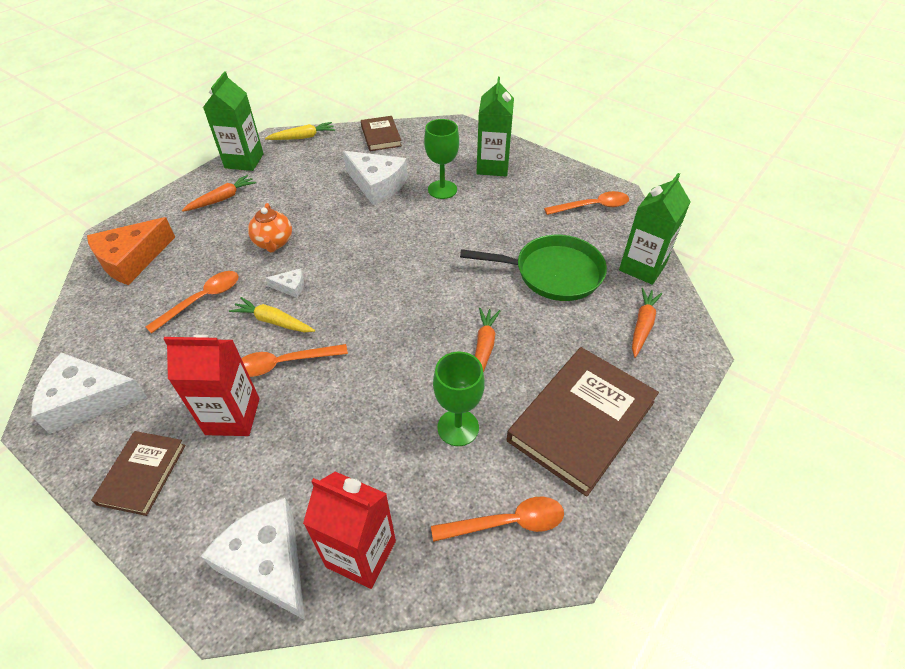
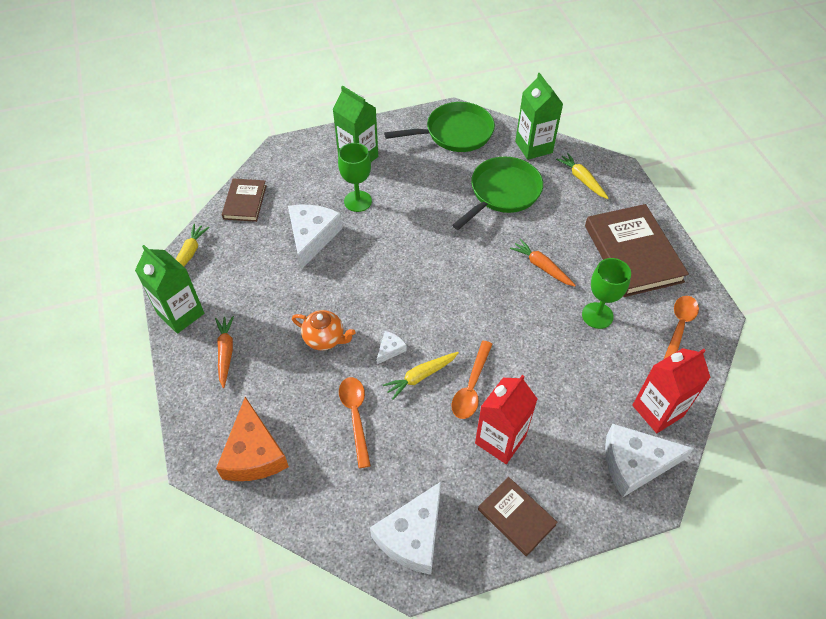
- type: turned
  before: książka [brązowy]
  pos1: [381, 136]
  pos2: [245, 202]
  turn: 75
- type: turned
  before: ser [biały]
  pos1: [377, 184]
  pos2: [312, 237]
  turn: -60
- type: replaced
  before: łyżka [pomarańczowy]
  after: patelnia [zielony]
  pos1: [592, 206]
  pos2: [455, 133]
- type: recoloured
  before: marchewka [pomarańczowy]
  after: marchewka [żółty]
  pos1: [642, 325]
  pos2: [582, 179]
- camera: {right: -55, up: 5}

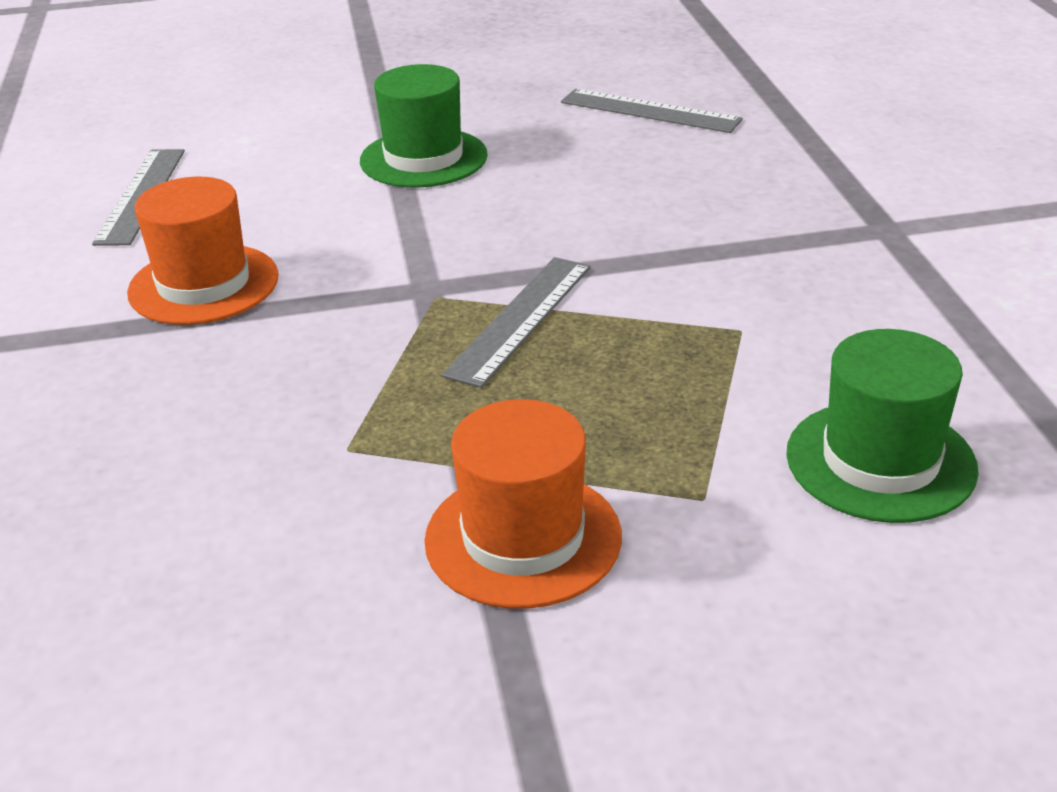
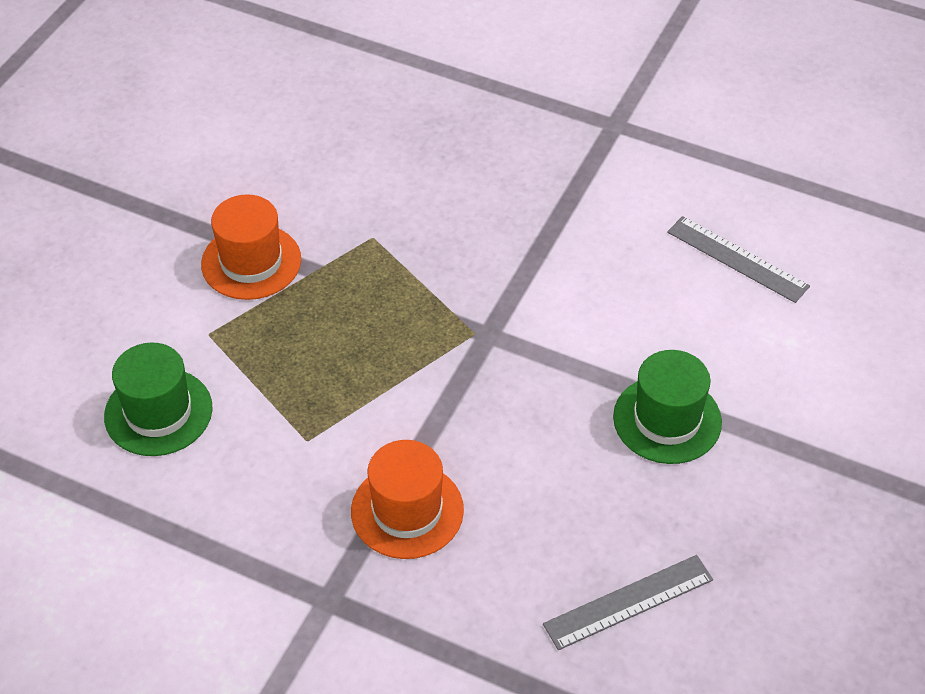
- type: moved
  before: kapelusz [pomarańczowy]
  pos1: [203, 284]
  pos2: [407, 510]
- type: removed
  before: linijka [szary]
  pos1: [520, 319]
- camera: {right: 125, up: 15}

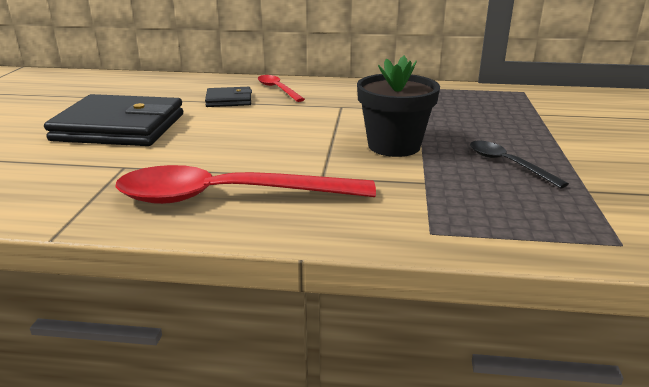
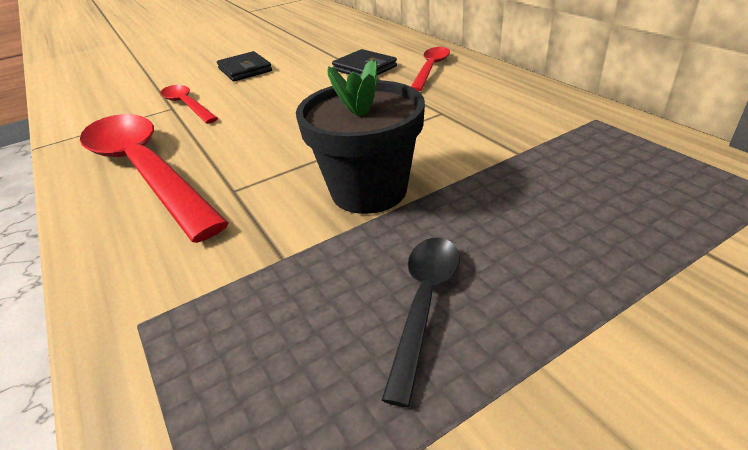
- type: added
  after: łyżka [czerwony]
  pos2: [187, 105]
- type: resized
  before: portfel [czarny]
  pos1: [120, 127]
  pos2: [245, 70]
  scale: 0.48
- camera: {right: 55, up: 10}

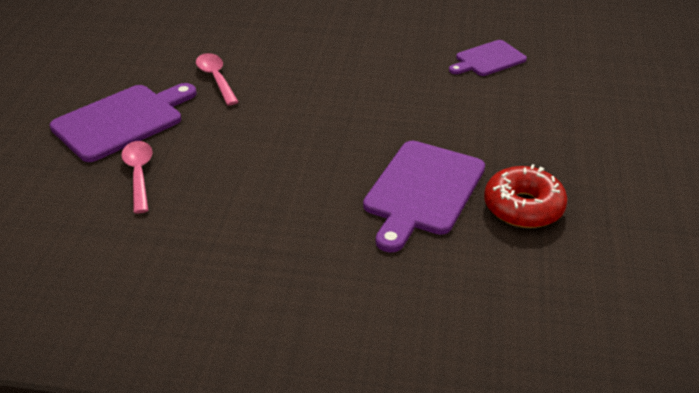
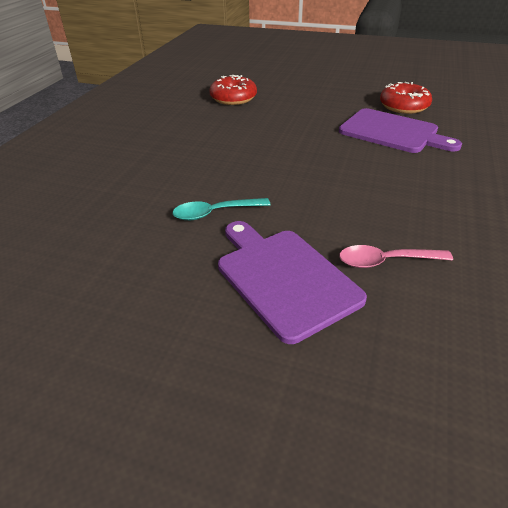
- type: recoloured
  before: łyżka [różowy]
  after: łyżka [turkusowy]
  pos1: [216, 79]
  pos2: [215, 213]
- type: replaced
  before: deska do krojenia [fioletowy]
  after: donut [czerwony]
  pos1: [488, 59]
  pos2: [233, 98]
- camera: {right: -80, up: 0}

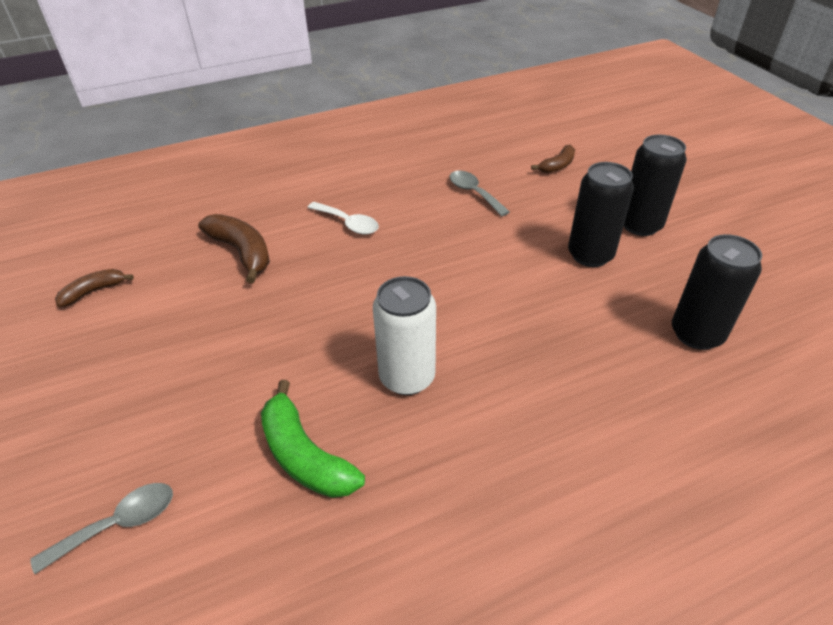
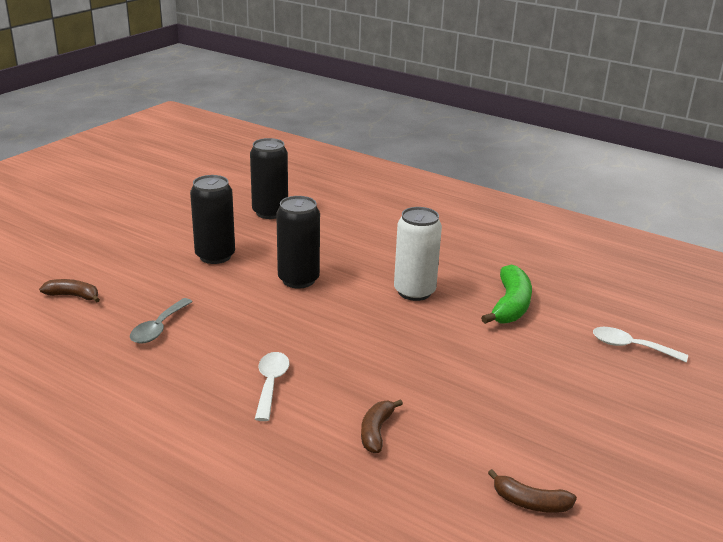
- type: moved
  before: puszka [czarny]
  pos1: [640, 225]
  pos2: [298, 280]
- type: resized
  before: banan [brązowy]
  pos1: [242, 252]
  pos2: [376, 431]
  scale: 0.61
- type: recoloured
  before: łyżka [szary]
  after: łyżka [biały]
  pos1: [119, 524]
  pos2: [630, 347]
- camera: {right: -125, up: -15}

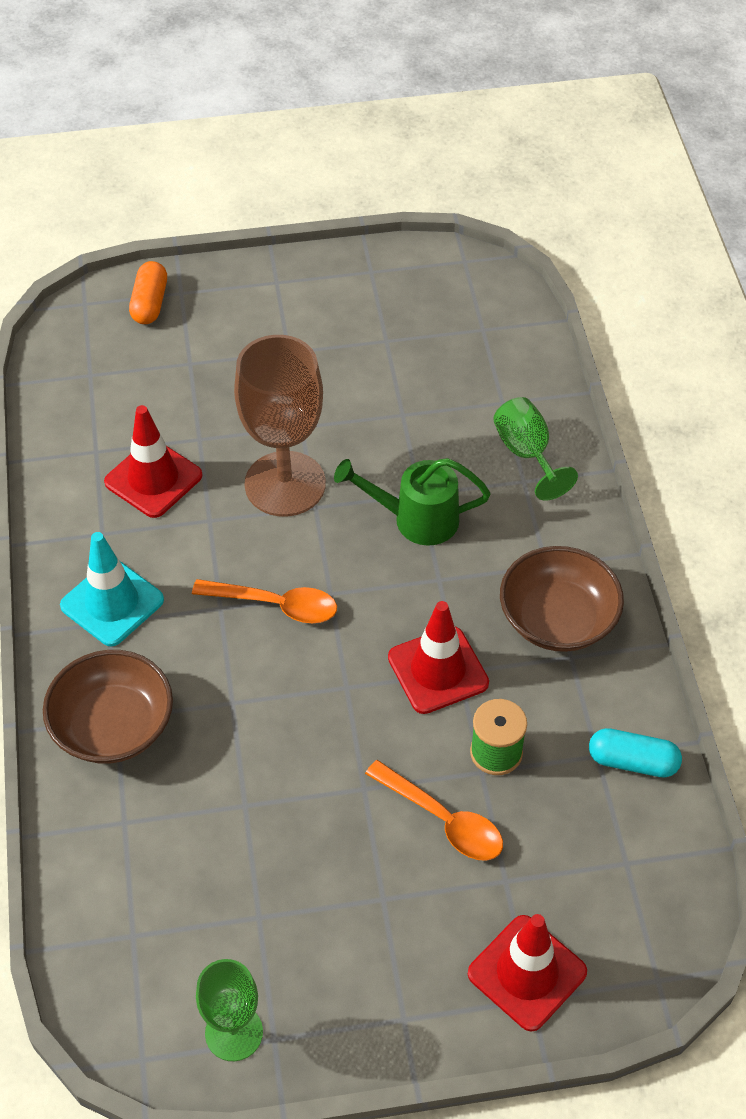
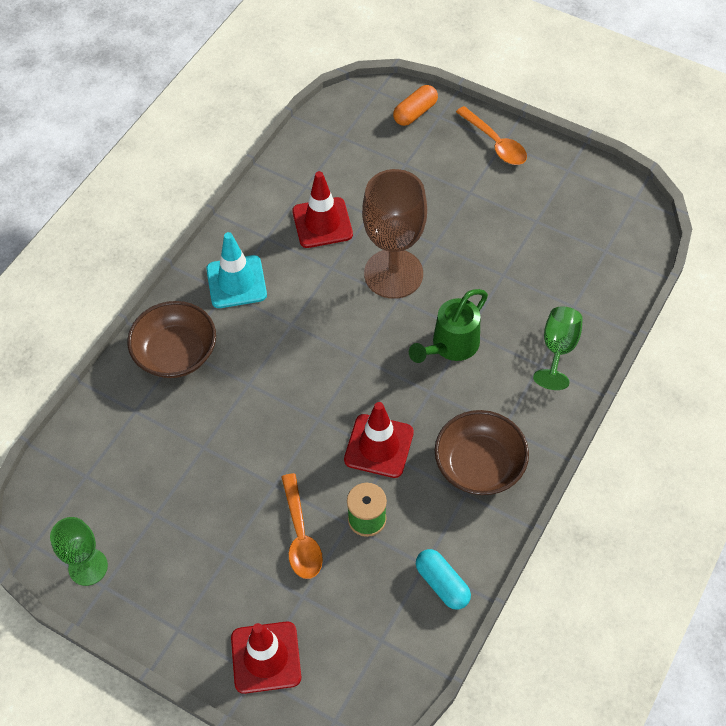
- type: turned
  before: konewka [zielony]
  pos1: [416, 519]
  pos2: [451, 346]
  turn: -90
- type: moved
  before: łyżka [pomarańczowy]
  pos1: [275, 605]
  pos2: [495, 143]
- camera: {right: 40, up: 5}

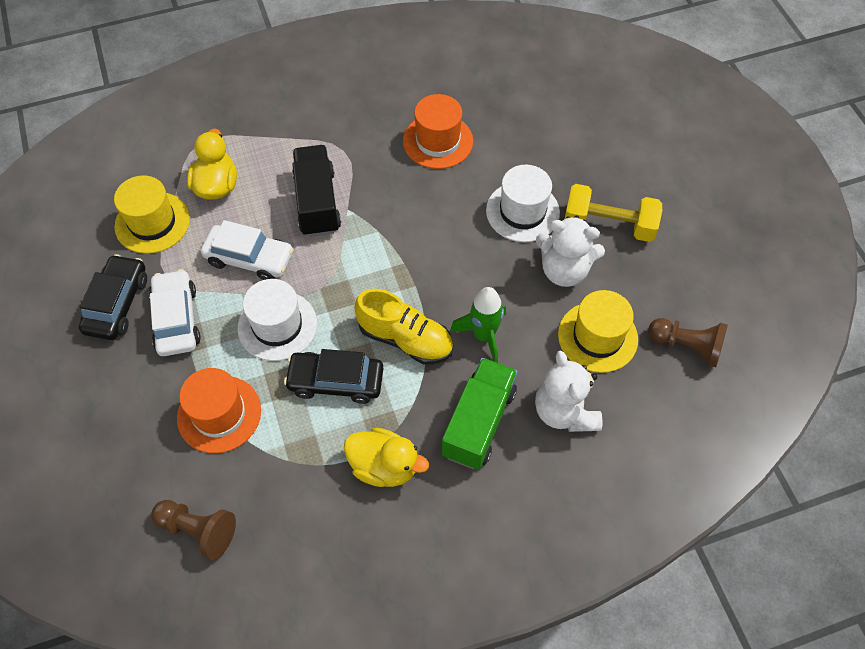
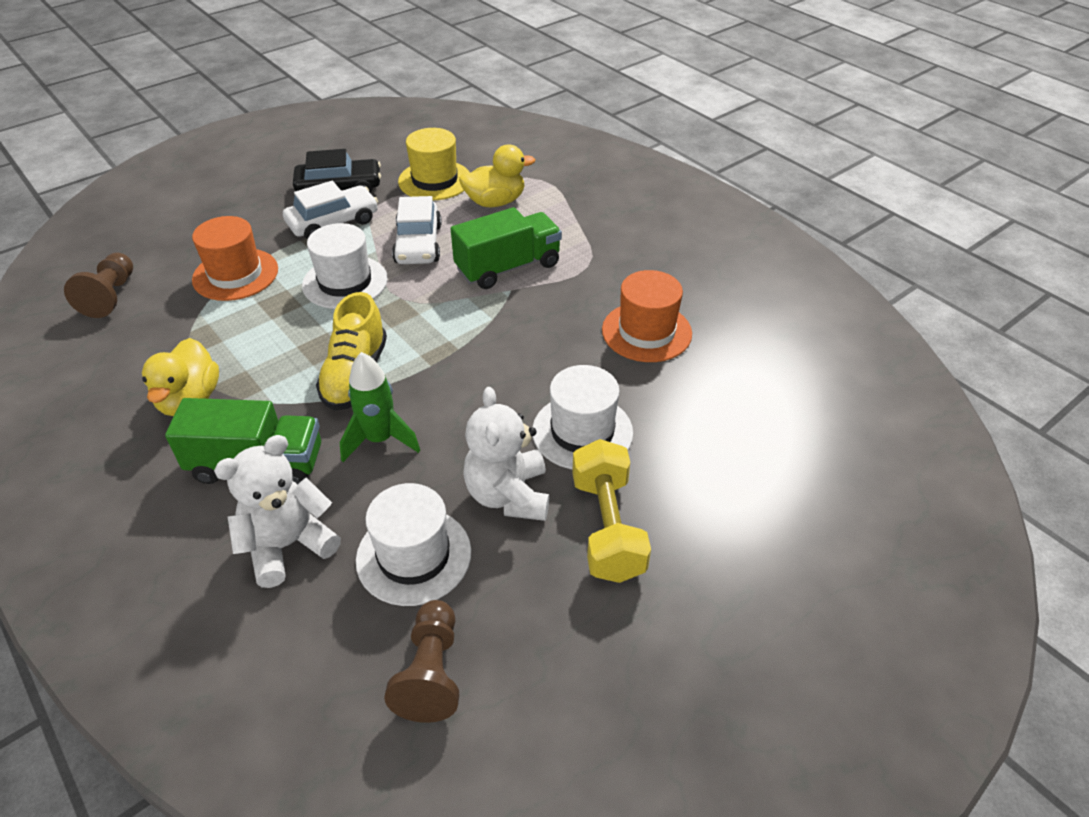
- type: recoloured
  before: kapelusz [żółty]
  after: kapelusz [biały]
  pos1: [597, 337]
  pos2: [414, 556]
- type: recoloured
  before: ciężarówka [czarny]
  after: ciężarówka [zielony]
  pos1: [317, 203]
  pos2: [508, 267]
- type: removed
  before: samochód [czarny]
  pos1: [336, 382]
- camera: {right: 70, up: -15}

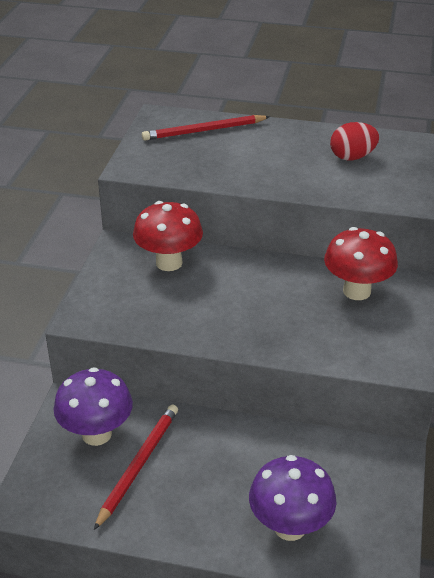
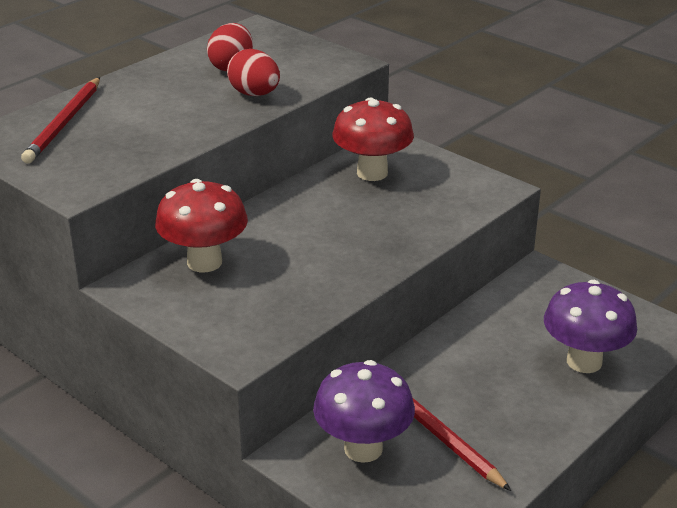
- type: added
  after: jajko [czerwony]
  pos2: [254, 94]
- camera: {right: -60, up: -5}

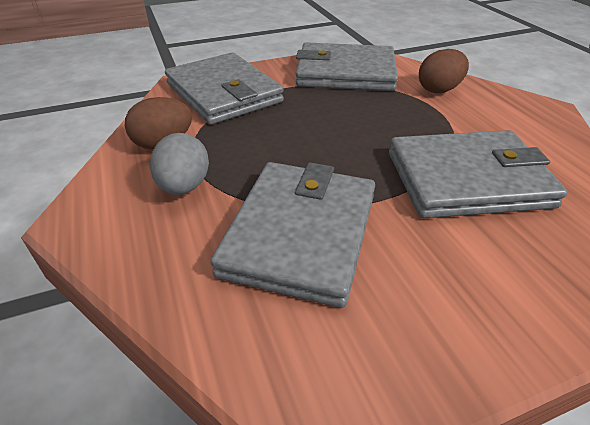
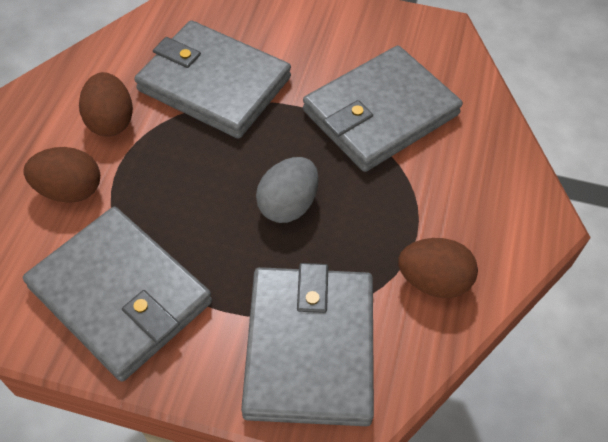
- type: added
  after: jajko [brązowy]
  pos2: [111, 121]
- type: moved
  before: jajko [szary]
  pos1: [184, 186]
  pos2: [288, 205]
- camera: {right: -145, up: 15}

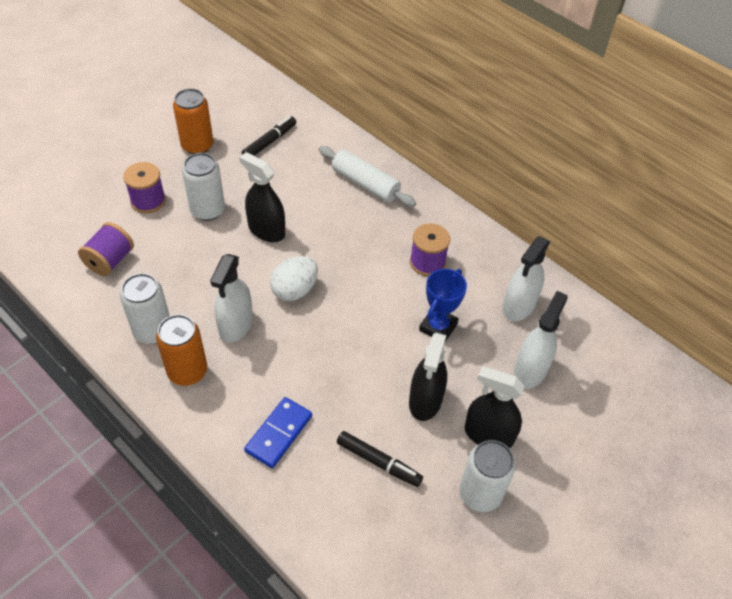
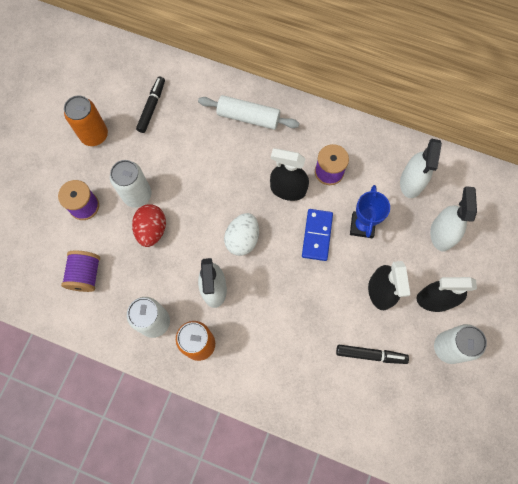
- type: added
  after: jajko [czerwony]
  pos2: [152, 230]
- type: moved
  before: spryskiwacz [czarny]
  pos1: [266, 230]
  pos2: [288, 190]
- type: moved
  before: kostka domina [niebieski]
  pos1: [279, 434]
  pos2: [317, 235]
- camera: {right: -20, up: 20}

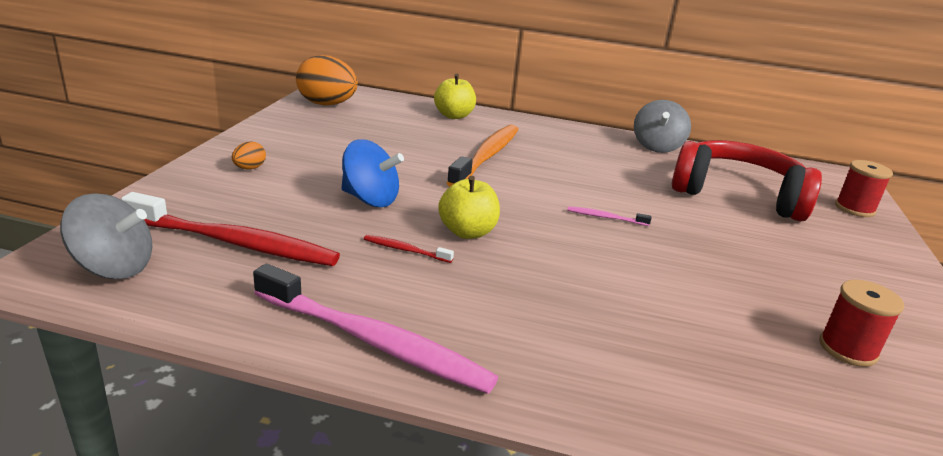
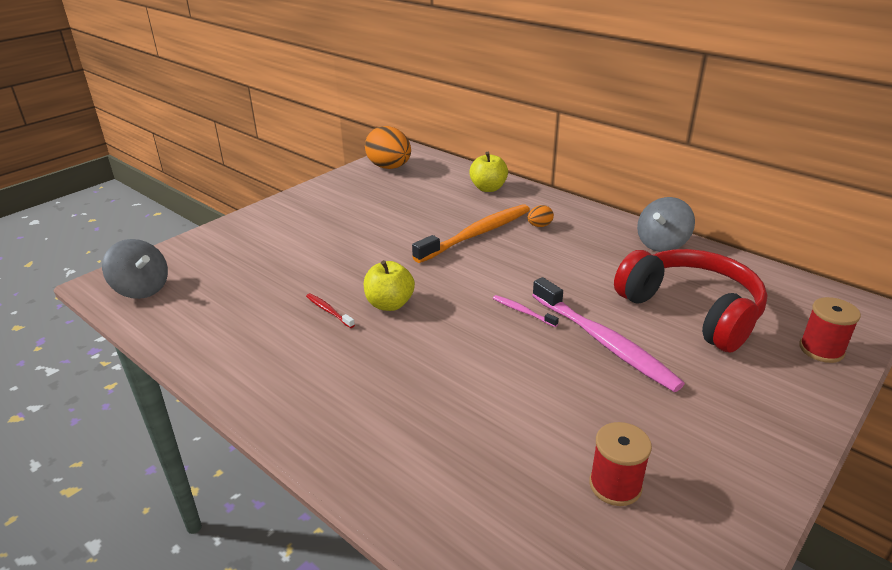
- type: moved
  before: jajko [pomarańczowy]
  pos1: [249, 168]
  pos2: [539, 226]
- type: moved
  before: szczoteczka do zębów [różowy]
  pos1: [373, 341]
  pos2: [604, 342]
- type: removed
  before: szczoteczka do zębów [czerwony]
  pos1: [235, 243]
- type: removed
  before: bączek [niebieski]
  pos1: [370, 199]
- camera: {right: 30, up: 5}

